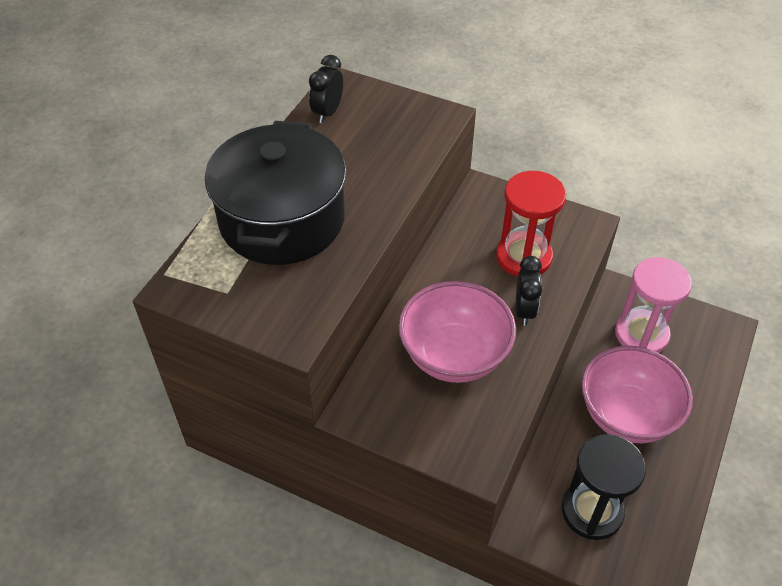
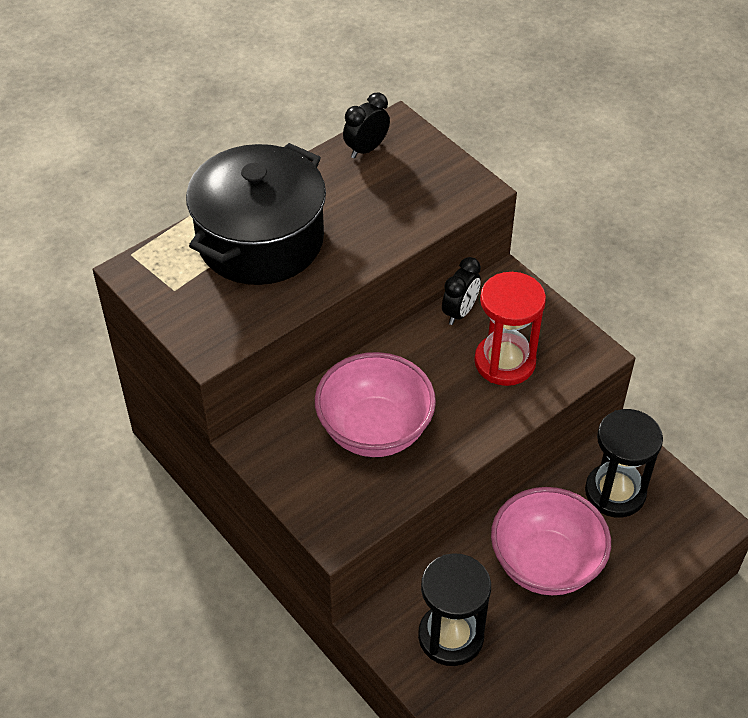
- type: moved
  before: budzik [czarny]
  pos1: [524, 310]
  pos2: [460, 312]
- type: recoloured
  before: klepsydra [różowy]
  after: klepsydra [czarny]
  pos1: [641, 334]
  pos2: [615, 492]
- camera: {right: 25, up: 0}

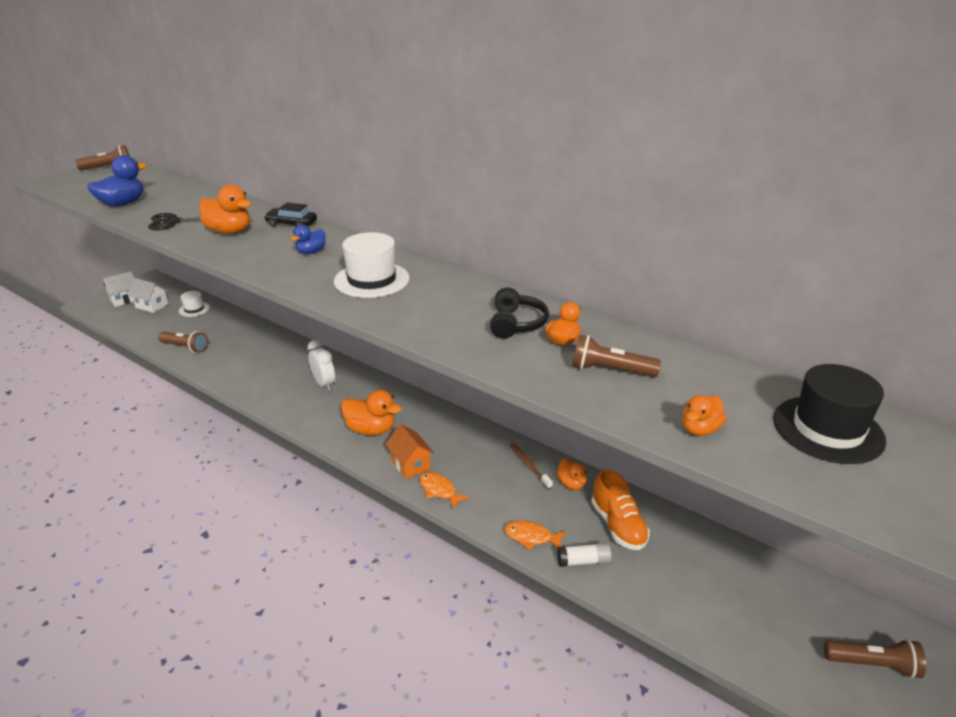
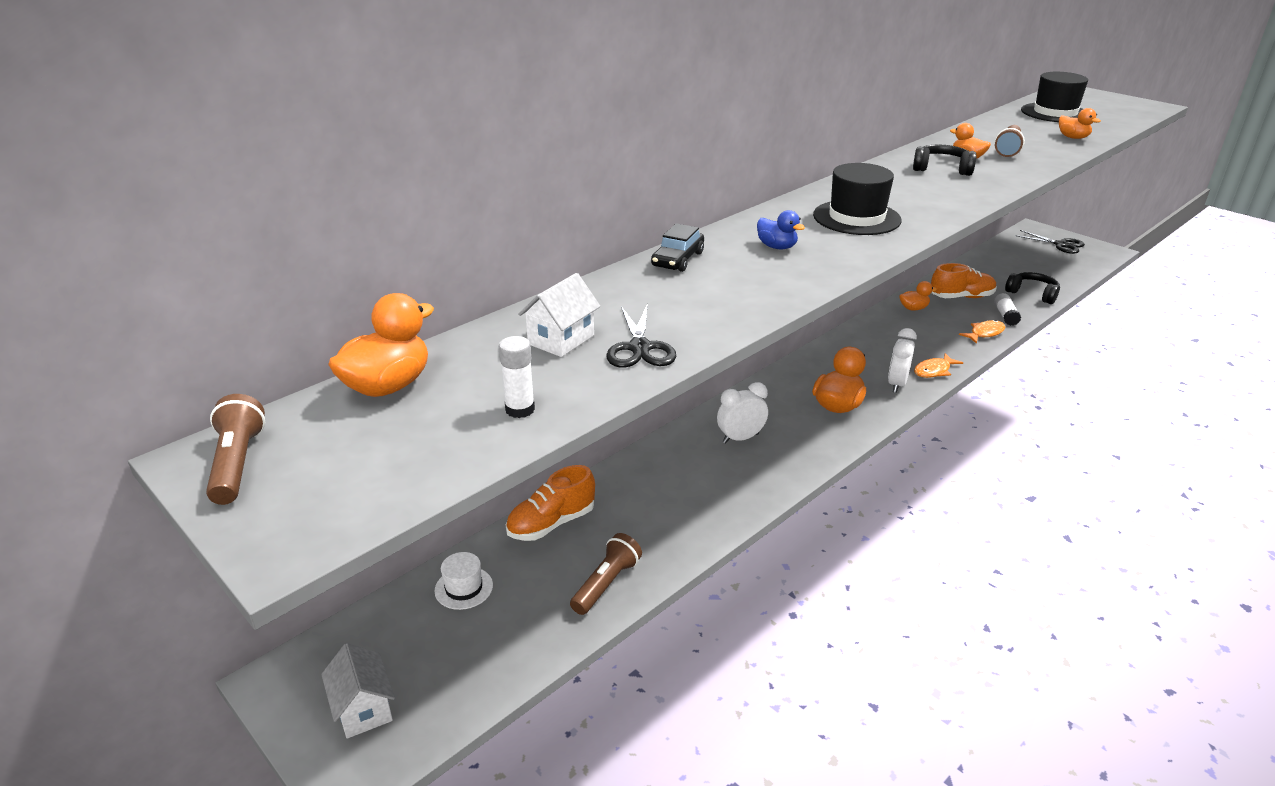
- type: moved
  before: kaczka [pomarańczowy]
  pos1: [229, 231]
  pos2: [388, 386]
- type: replaced
  before: kaczka [niebieski]
  after: klej w sztyfcie [biały]
  pos1: [122, 204]
  pos2: [520, 409]
- type: added
  after: but [pomarańczowy]
  pos2: [551, 523]
- type: moved
  before: domek [biały]
  pos1: [152, 306]
  pos2: [561, 340]
- type: recoloured
  before: kapelusz [biały]
  after: kapelusz [czarny]
  pos1: [371, 280]
  pos2: [856, 218]
- type: replaced
  before: domek [pomarańczowy]
  after: budzik [biały]
  pos1: [410, 464]
  pos2: [897, 384]
- type: turned
  before: ryba [pomarańczowy]
  pos1: [531, 537]
  pos2: [985, 333]
  turn: -150
- type: added
  after: słuchawki [czarny]
  pos2: [1032, 294]
- type: replaced
  before: latarka [brązowy]
  after: nożyczki [czarny]
  pos1: [872, 664]
  pos2: [1060, 245]
- type: removed
  before: szczoteczka do zębów [brązowy]
  pos1: [529, 465]
- camera: {right: -80, up: 0}

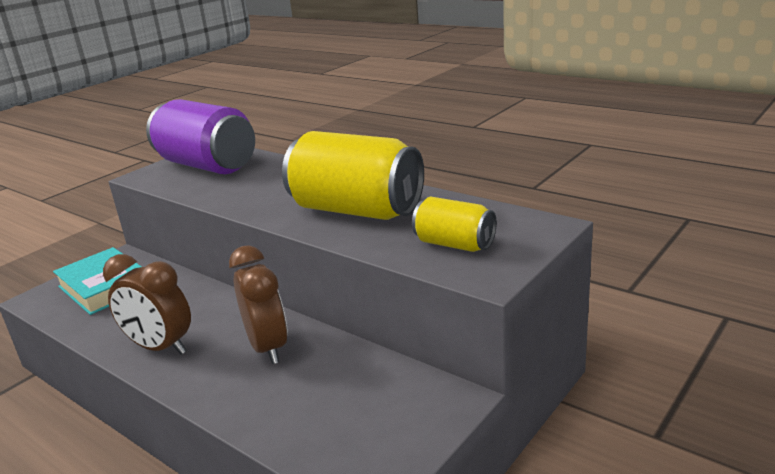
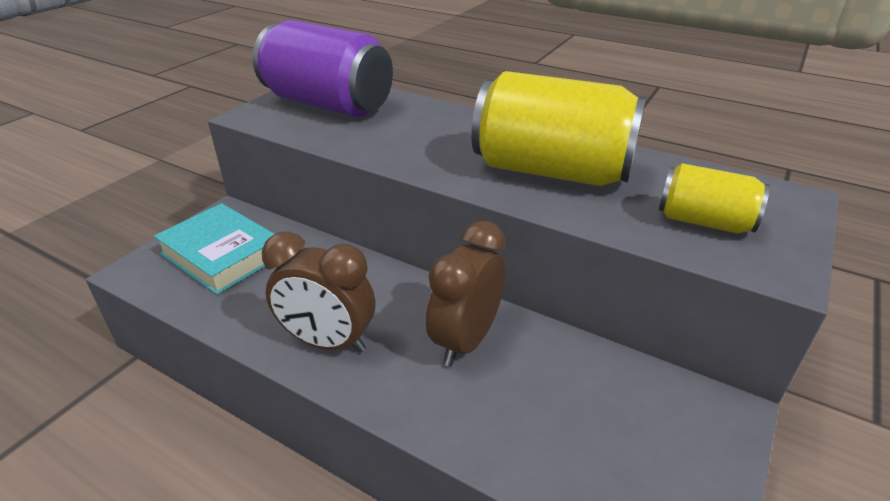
- type: turned
  before: budzik [brązowy]
  pos1: [268, 347]
  pos2: [465, 341]
  turn: -120
- camera: {right: -10, up: 10}

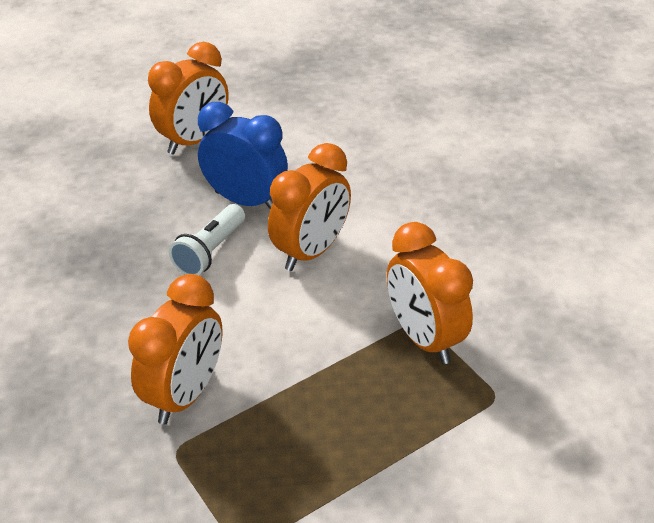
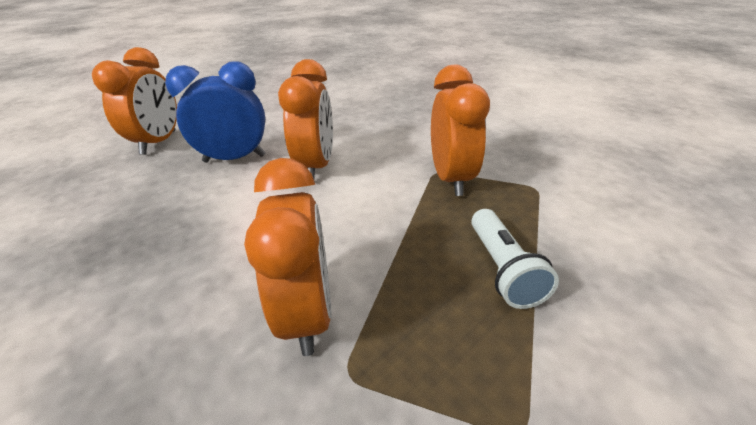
- type: turned
  before: budzik [pomarańczowy]
  pos1: [424, 338]
  pos2: [451, 179]
  turn: -120
- type: moved
  before: latarka [biały]
  pos1: [210, 251]
  pos2: [502, 269]
- camera: {right: -35, up: -5}

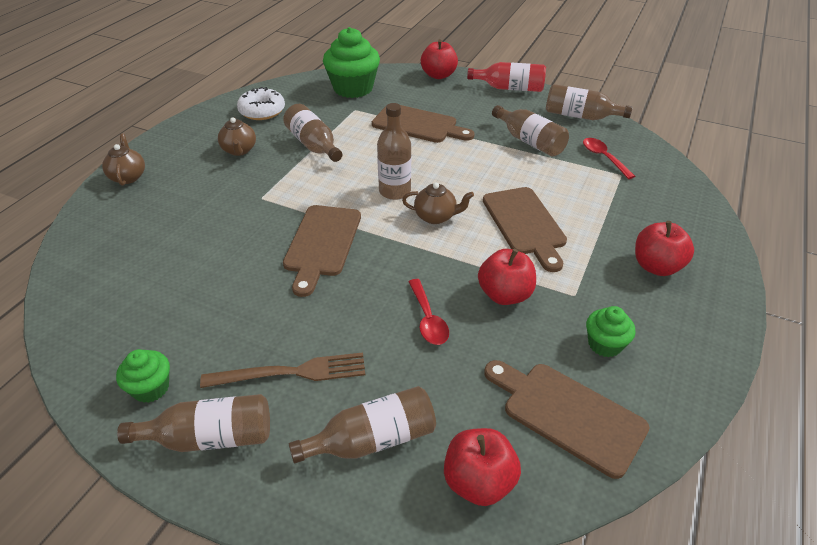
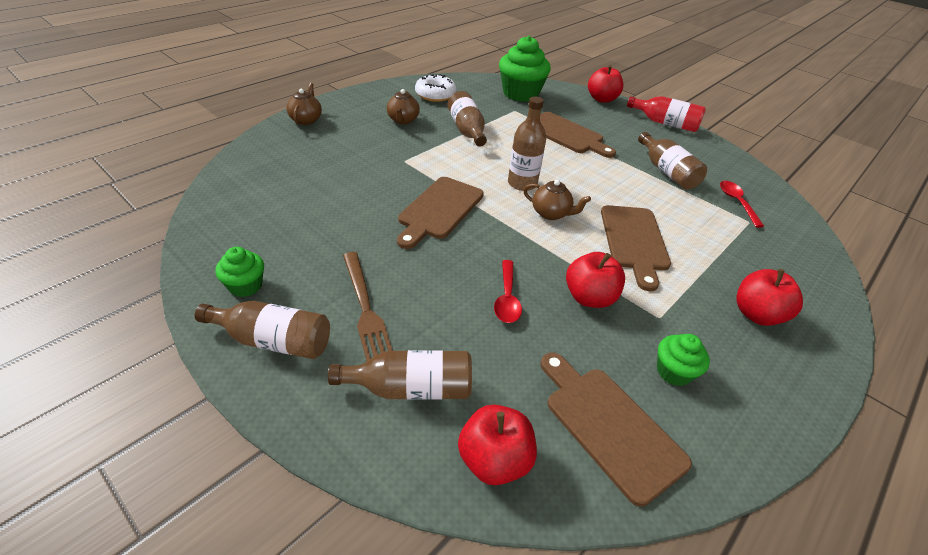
- type: turned
  before: widelec [brązowy]
  pos1: [291, 372]
  pos2: [365, 308]
  turn: 60
- type: removed
  before: butelka [brązowy]
  pos1: [580, 116]
- camera: {right: 15, up: 0}

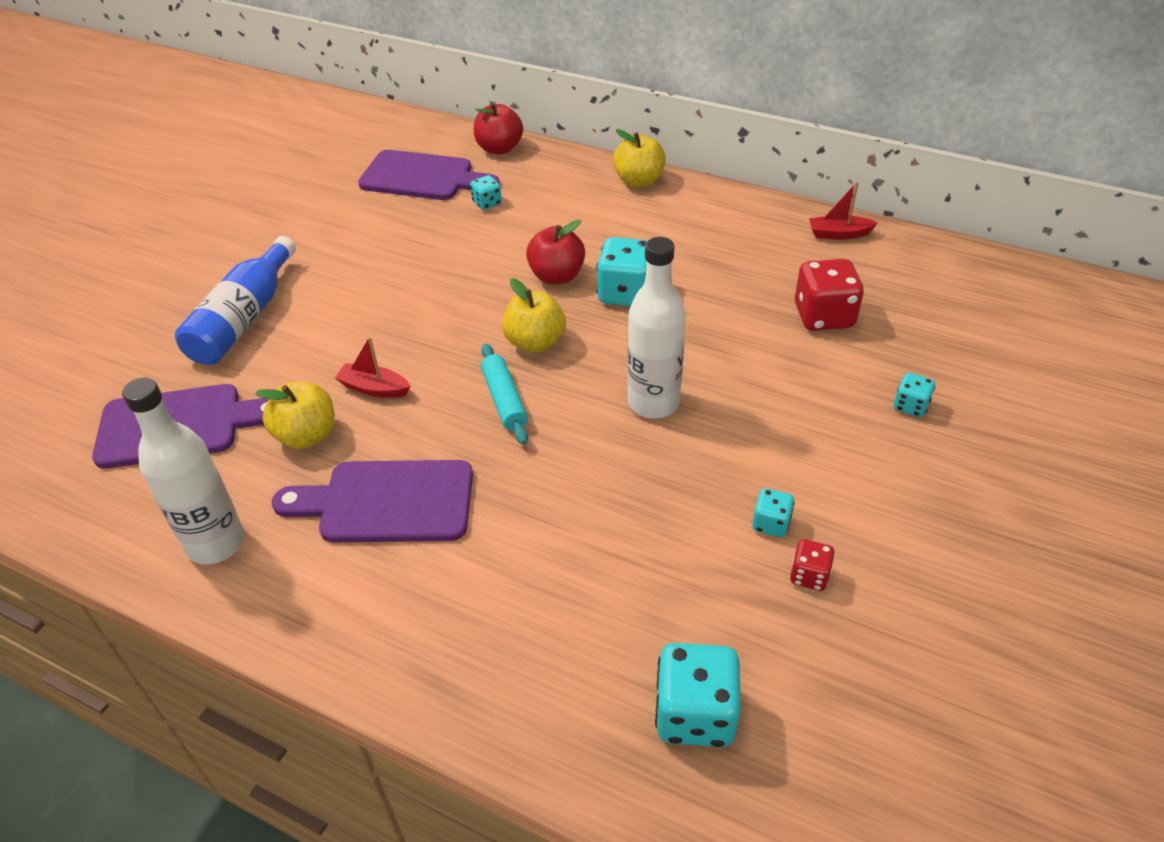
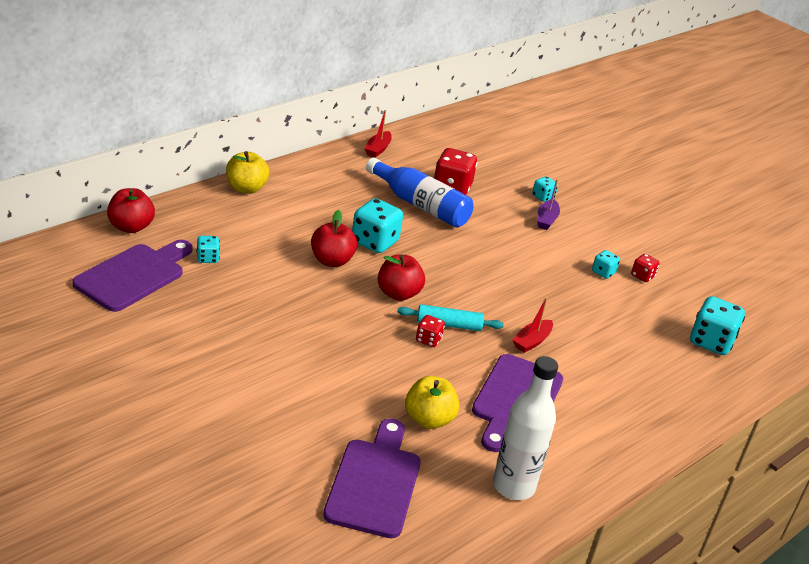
- type: moved
  before: butelka [niebieski]
  pos1: [244, 318]
  pos2: [420, 205]
- type: recoloured
  before: jabłko [żółty]
  after: jabłko [czerwony]
  pos1: [535, 342]
  pos2: [398, 294]
- type: added
  after: kostka do gry [czerwony]
  pos2: [428, 340]
- type: moved
  before: łódka [czerwony]
  pos1: [374, 388]
  pos2: [532, 341]
- type: added
  after: łódka [fioletowy]
  pos2: [546, 220]
- type: removed
  before: butelka [biały]
  pos1: [653, 403]
- camera: {right: -75, up: -10}

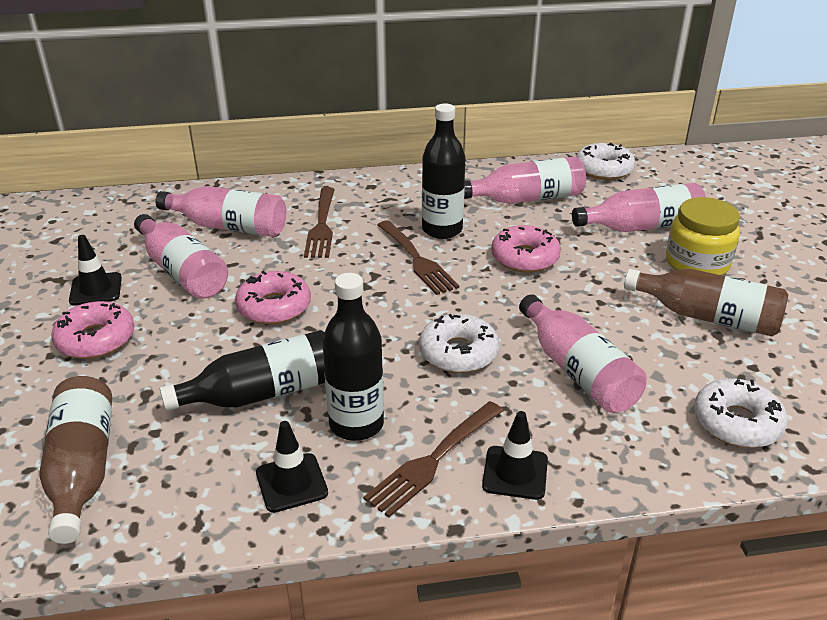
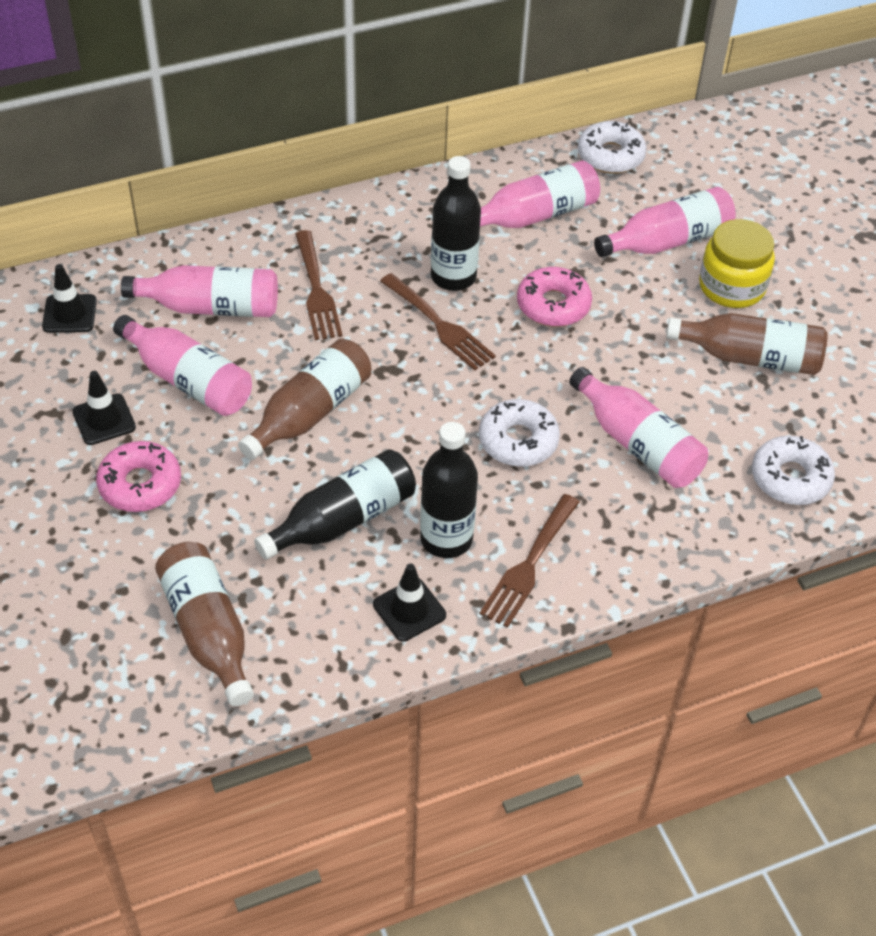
- type: moved
  before: pachołek [czarny]
  pos1: [515, 473]
  pos2: [69, 314]
- type: replaced
  before: donut [różowy]
  after: butelka [brązowy]
  pos1: [274, 307]
  pos2: [310, 413]
- camera: {right: -15, up: 15}

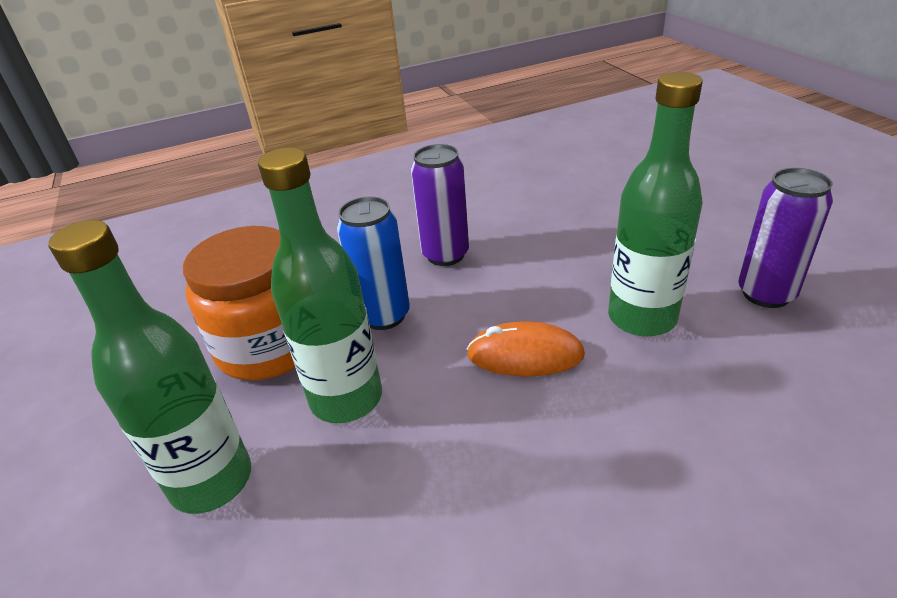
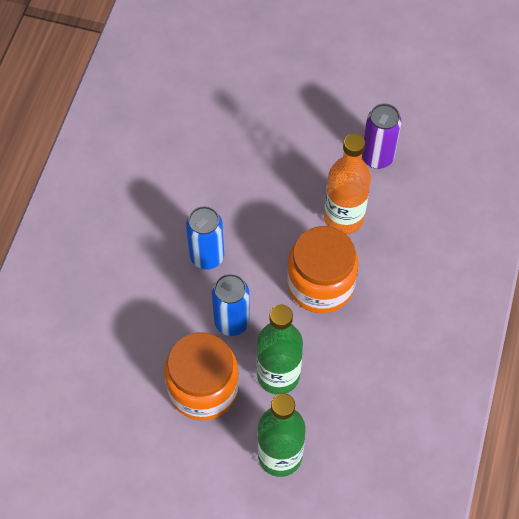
- type: recoloured
  before: puszka [fioletowy]
  after: puszka [niebieski]
  pos1: [445, 255]
  pos2: [207, 257]
- type: replaced
  before: myszka [pomarańczowy]
  after: słoik [pomarańczowy]
  pos1: [525, 355]
  pos2: [320, 284]
- type: recoloured
  before: butelka [zielony]
  after: butelka [pomarańczowy]
  pos1: [642, 318]
  pos2: [343, 218]
- camera: {right: -55, up: 25}

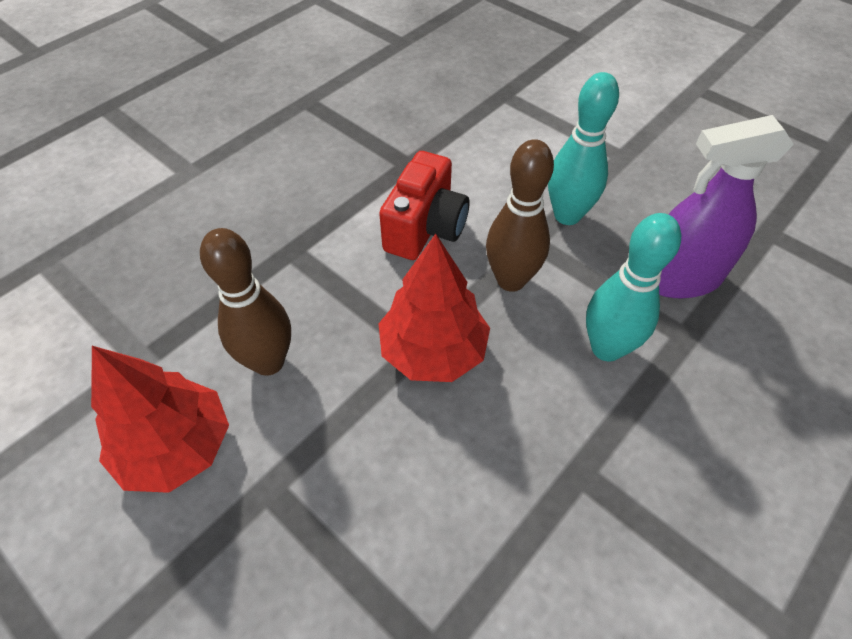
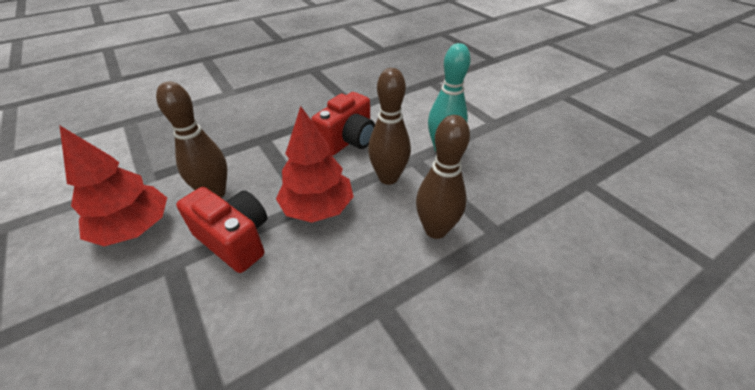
- type: added
  after: aparat fotograficzny [czerwony]
  pos2: [235, 240]
- type: recoloured
  before: kręgiel [turkusowy]
  after: kręgiel [brązowy]
  pos1: [606, 348]
  pos2: [435, 230]
- type: removed
  before: spryskiwacz [fioletowy]
  pos1: [680, 278]
- camera: {right: 15, up: -10}

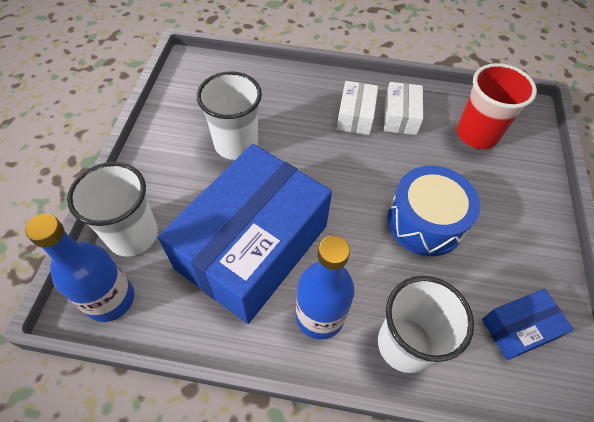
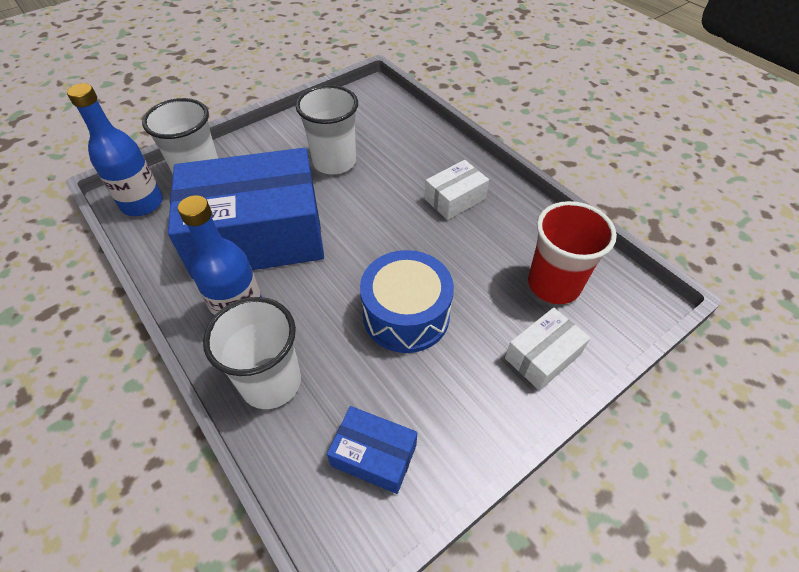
- type: moved
  before: pudełko [biały]
  pos1: [400, 116]
  pos2: [542, 356]
- camera: {right: 45, up: -5}

